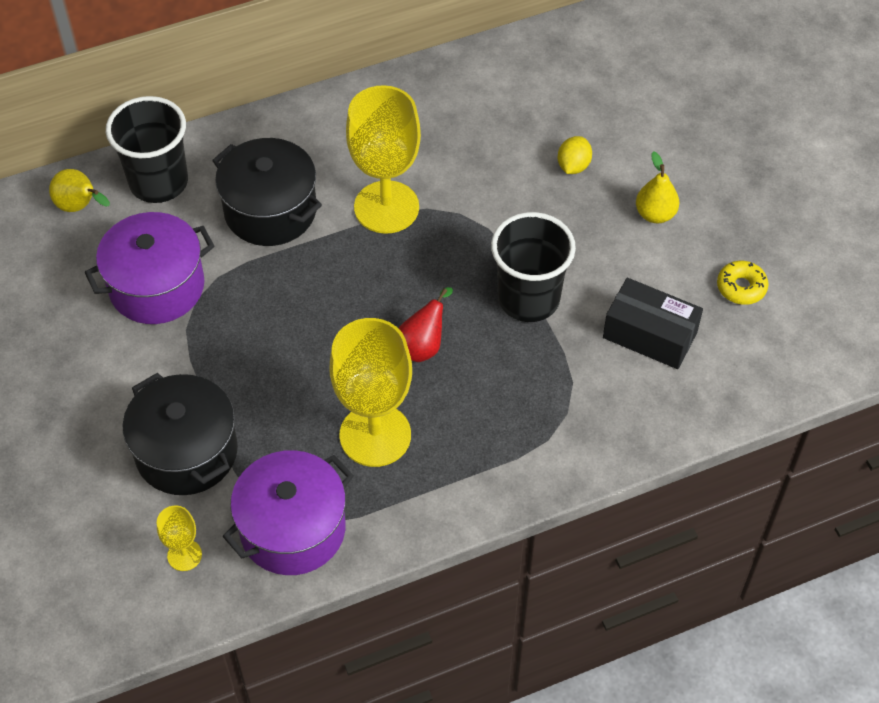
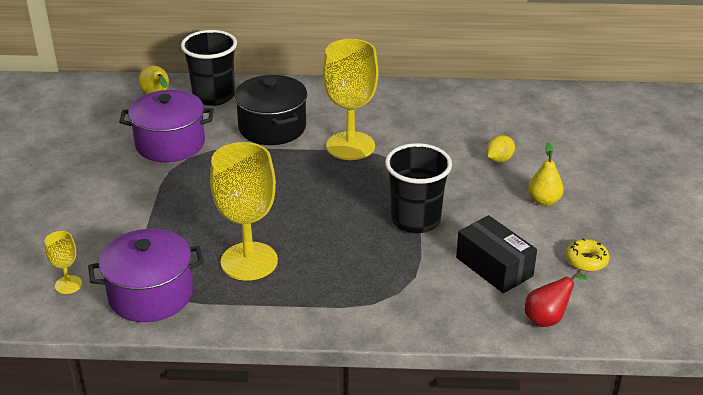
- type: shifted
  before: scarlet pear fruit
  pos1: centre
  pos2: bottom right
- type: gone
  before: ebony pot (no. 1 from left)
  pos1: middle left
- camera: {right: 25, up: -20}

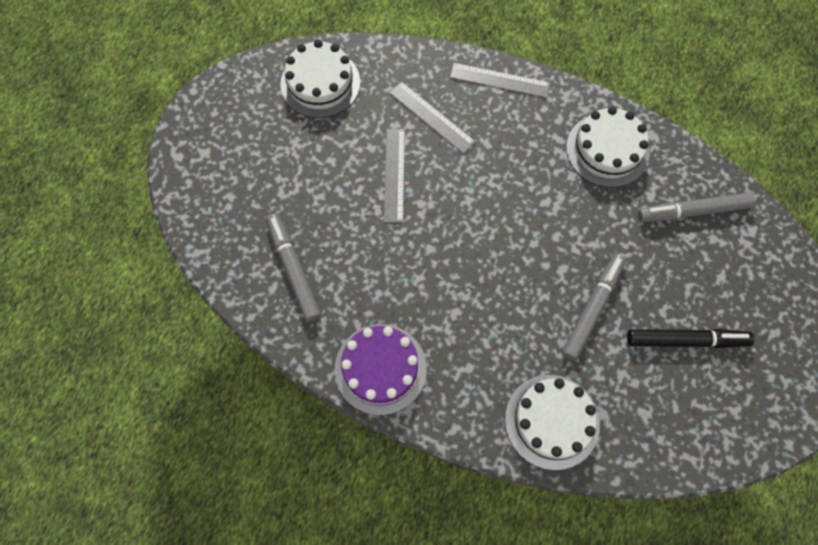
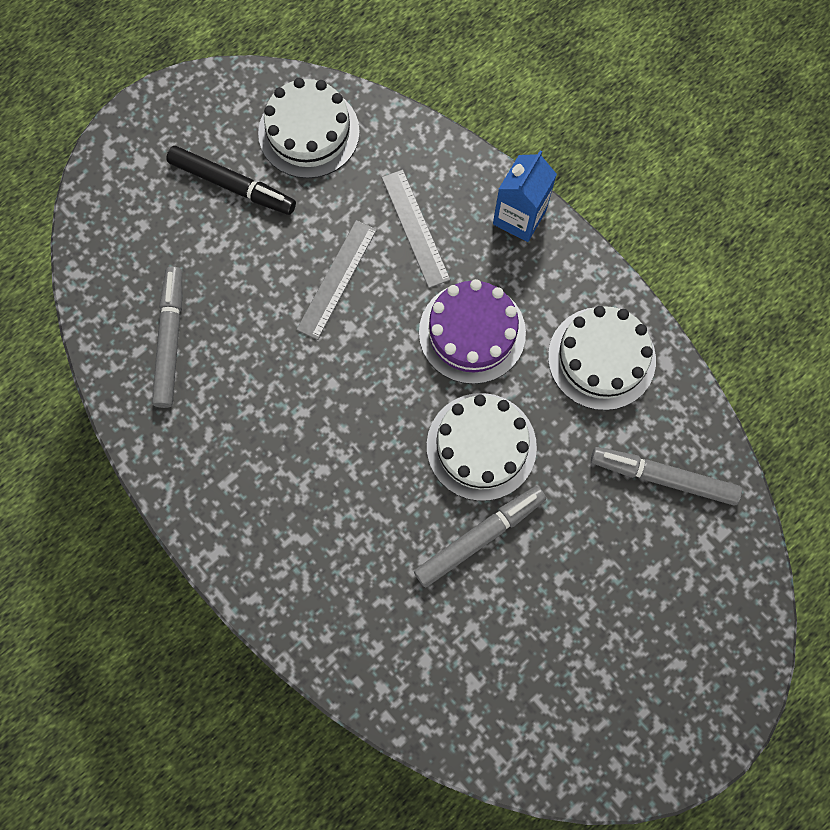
- type: swapped
  before: grey ruler (no. 3 from left)
  after: cobalt carton
  pos1: top centre
  pos2: top centre
- type: shifted
  before: purple cake
  pos1: bottom centre
  pos2: centre
- type: shifted
  before: ebony marker pen
  pos1: middle right
  pos2: top left
- type: shifted
  before: pure white cake (no. 2 from left)
  pos1: bottom right
  pos2: centre
- camera: {right: 25, up: 5}

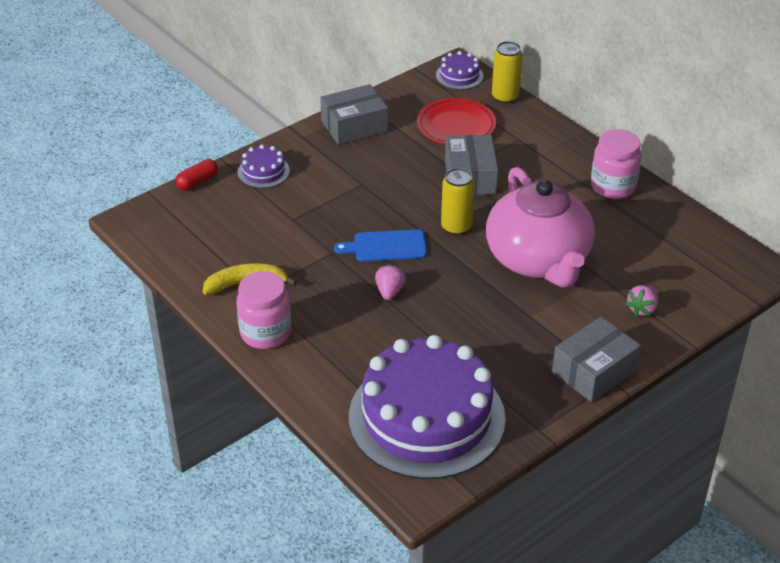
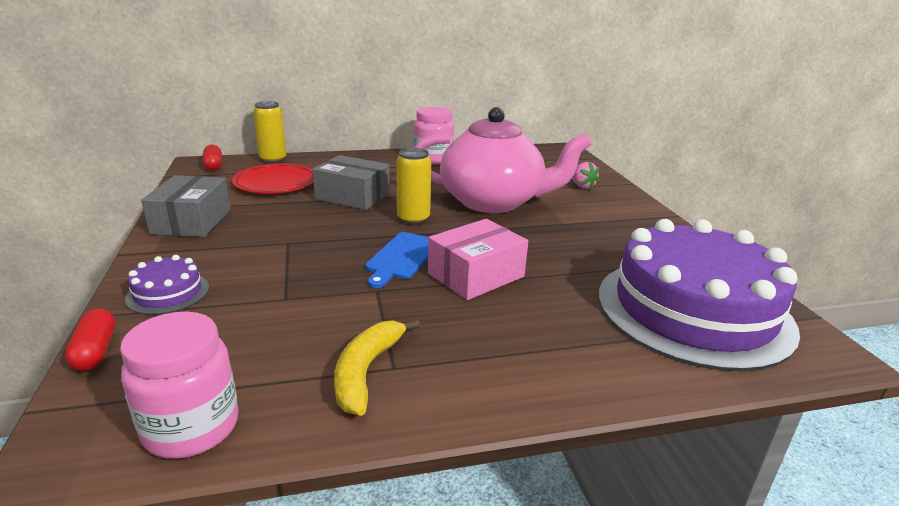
- type: swapped
  before: purple cake (no. 3 from left)
  after: scarlet capsule (no. 2 from left)
  pos1: top centre
  pos2: top left
- type: swapped
  before: rosy strawberry (no. 1 from left)
  after: rosy parcel
  pos1: centre
  pos2: centre
- type: shifted
  before: rosy jam jar (no. 1 from left)
  pos1: centre
  pos2: bottom left
- type: gone
  before: grey parcel (no. 3 from left)
  pos1: middle right
- camera: {right: -65, up: -15}

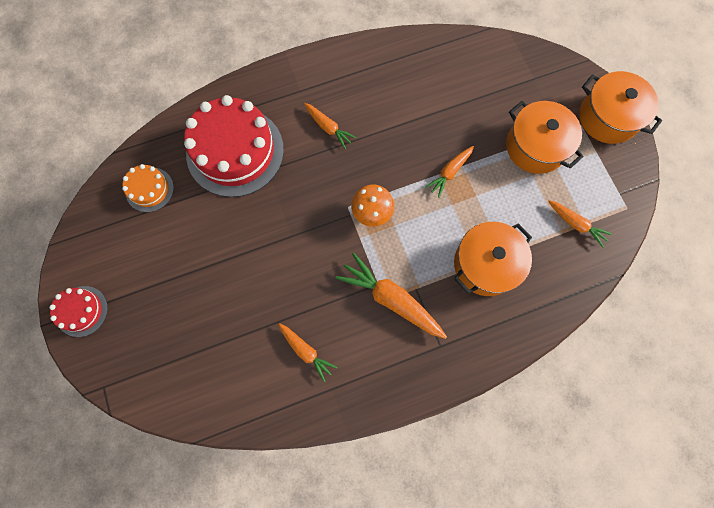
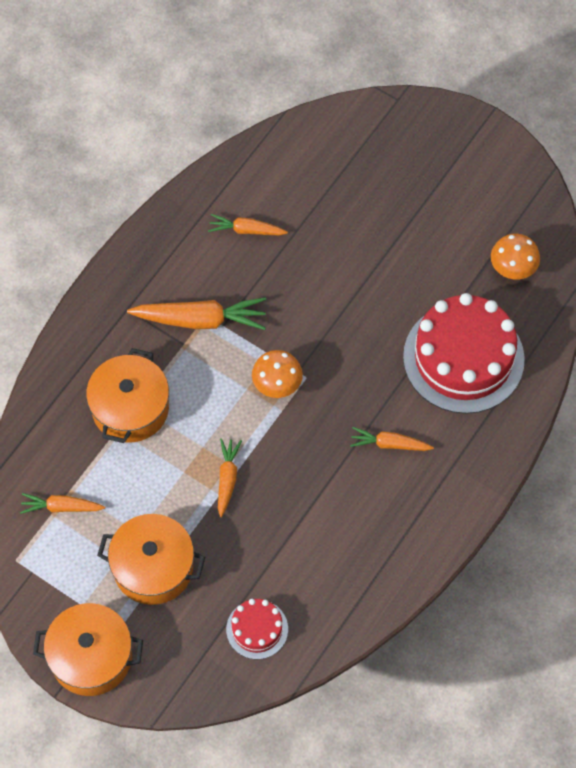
- type: swapped
  before: orange cake
  after: orange fungus (no. 2 from left)
  pos1: middle left
  pos2: middle right
- type: shifted
  before: scarlet cake (no. 1 from left)
  pos1: middle left
  pos2: bottom centre
- camera: {right: 145, up: -10}

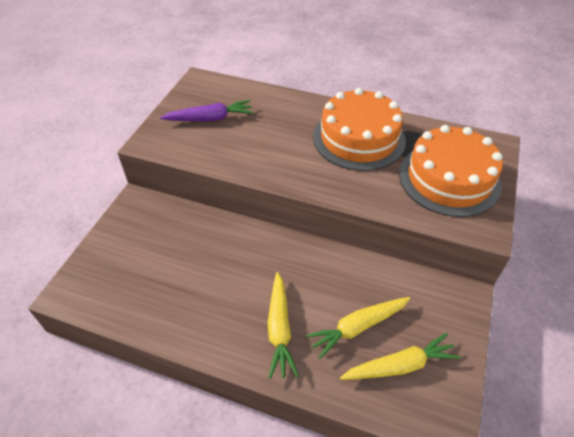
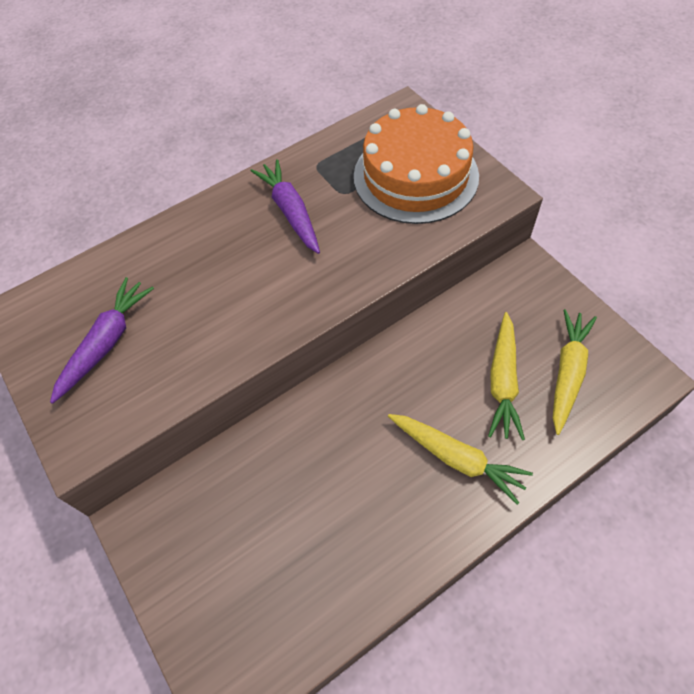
- type: swapped
  before: orange cake (no. 1 from left)
  after: purple root vegetable (no. 2 from left)
  pos1: top centre
  pos2: top centre
- camera: {right: -50, up: 10}

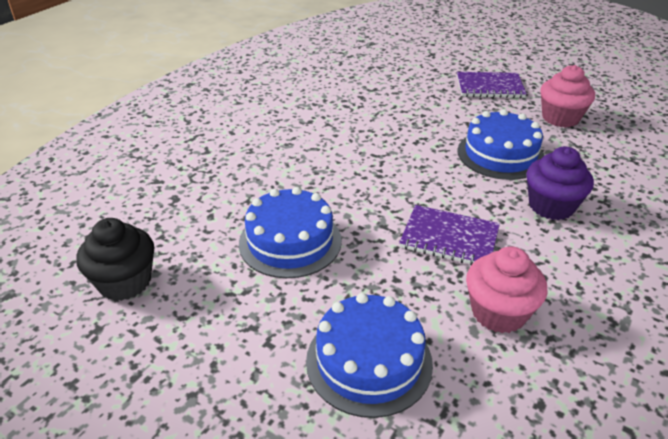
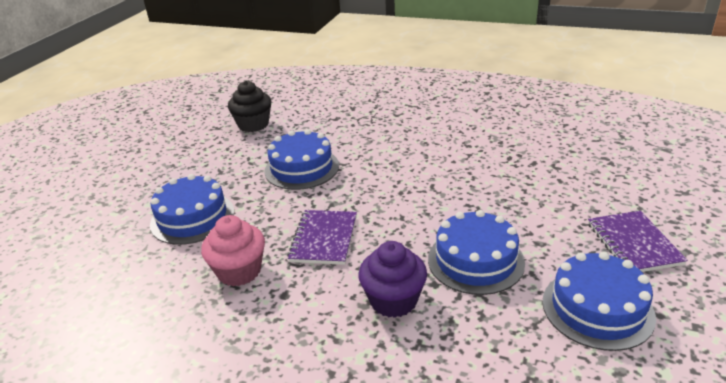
- type: swapped
  before: rosy fairy cake (no. 2 from left)
  after: cobalt cake (no. 4 from left)
  pos1: top right
  pos2: bottom right
- camera: {right: 80, up: -5}

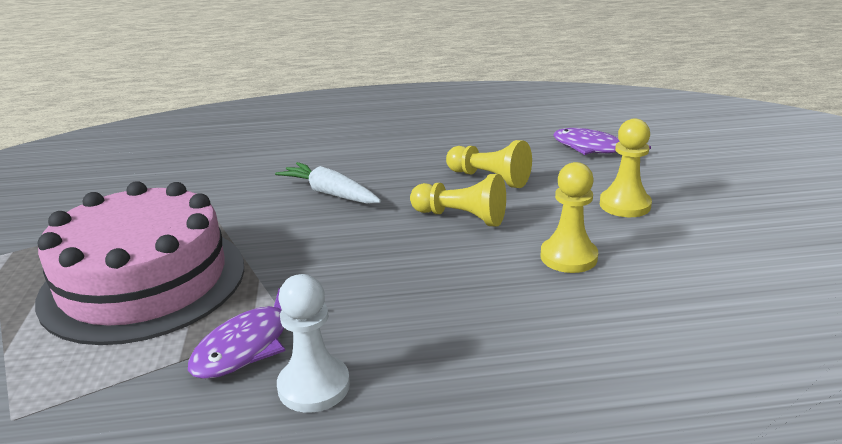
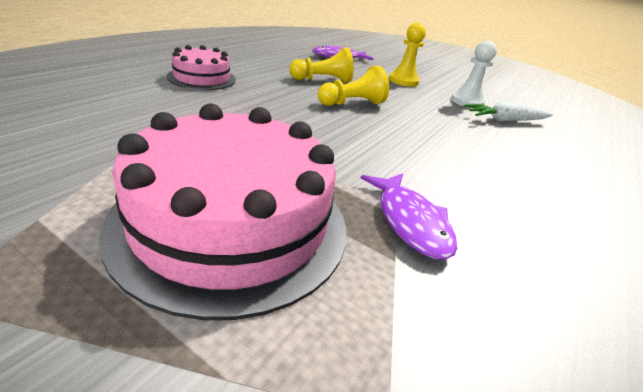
- type: shifted
  before: pure white root vegetable
  pos1: centre
  pos2: top right
- type: gone
  before: golden pawn (no. 3 from left)
  pos1: middle right
- type: shifted
  before: pure white pawn
  pos1: bottom centre
  pos2: top right
- type: new
  after: rosy cake (no. 1 from left)
  pos2: top left
- camera: {right: -55, up: 5}

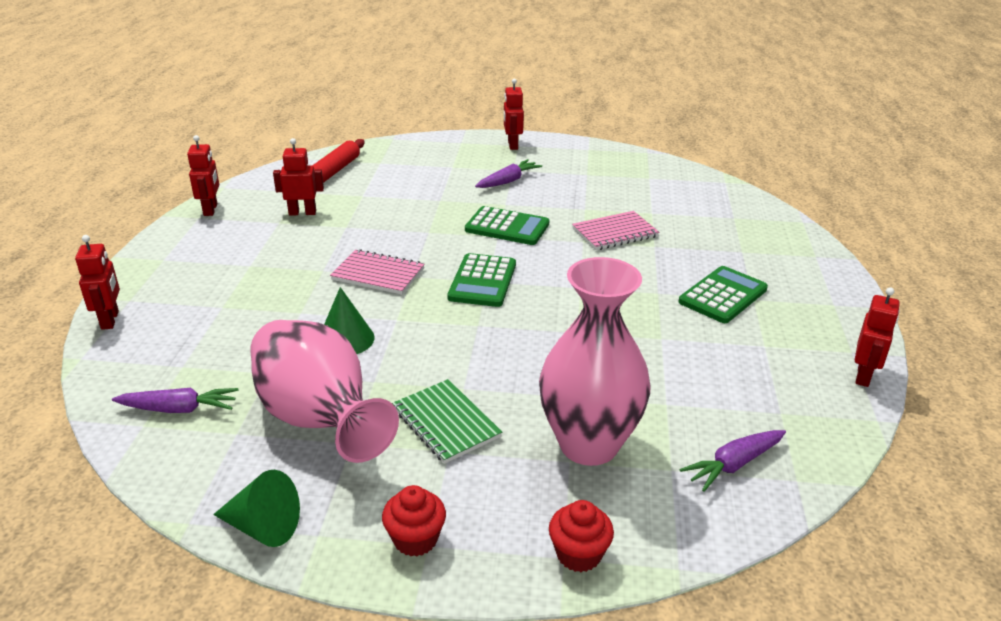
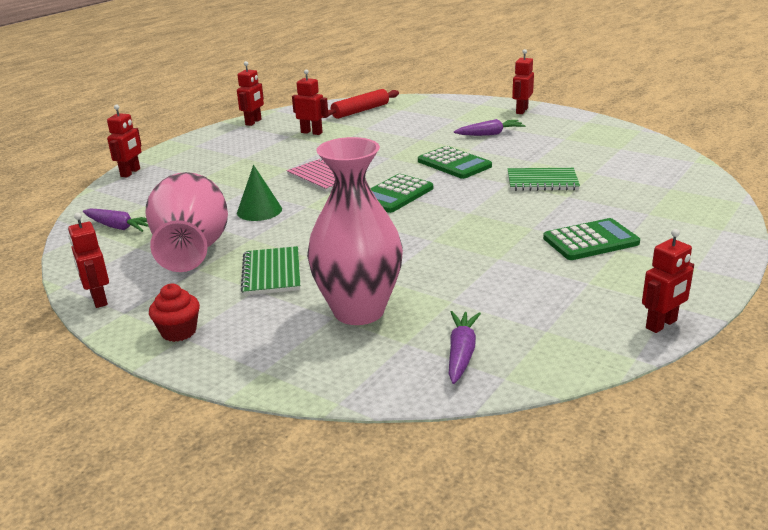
- type: repainted
  before: rosy exercise book (no. 2 from left)
  after: emerald exercise book (no. 2 from left)
  pos1: centre
  pos2: middle right
- type: rotated
  before: purple root vegetable (no. 3 from left in the first image)
  pos1: bottom right
  pos2: centre
  turn: 105
- type: swapped
  before: emerald solid cone (no. 1 from left)
  after: scarlet toy robot (no. 1 from left)
  pos1: bottom left
  pos2: middle left
- type: gone
  before: scarlet fairy cake (no. 2 from left)
  pos1: bottom centre
- camera: {right: 30, up: -5}

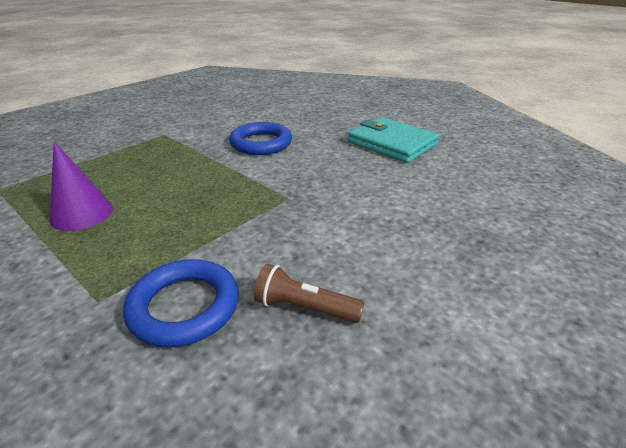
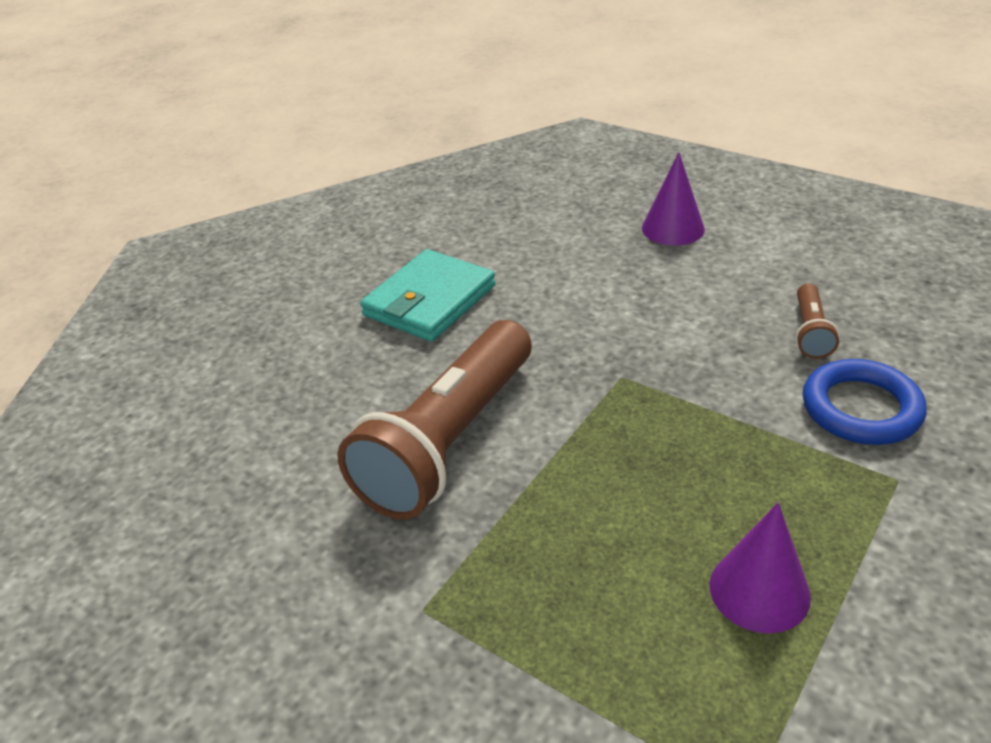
- type: swapped
  before: cobalt hoop (no. 2 from left)
  after: brown torch (no. 1 from left)
  pos1: top centre
  pos2: centre
- type: new
  after: purple solid cone (no. 1 from left)
  pos2: top right
- camera: {right: -95, up: 5}

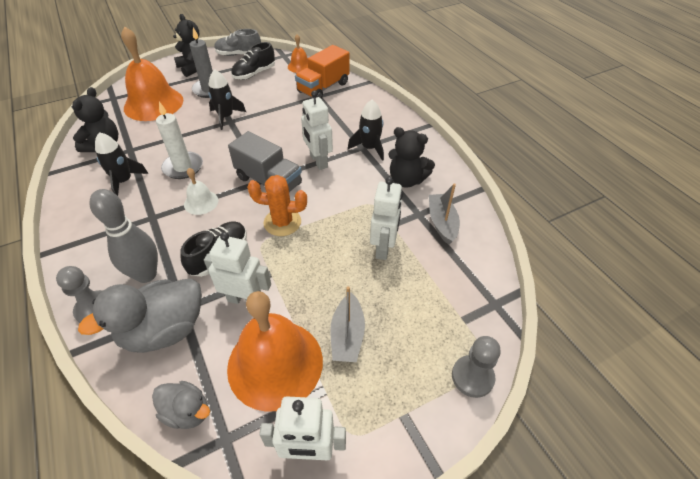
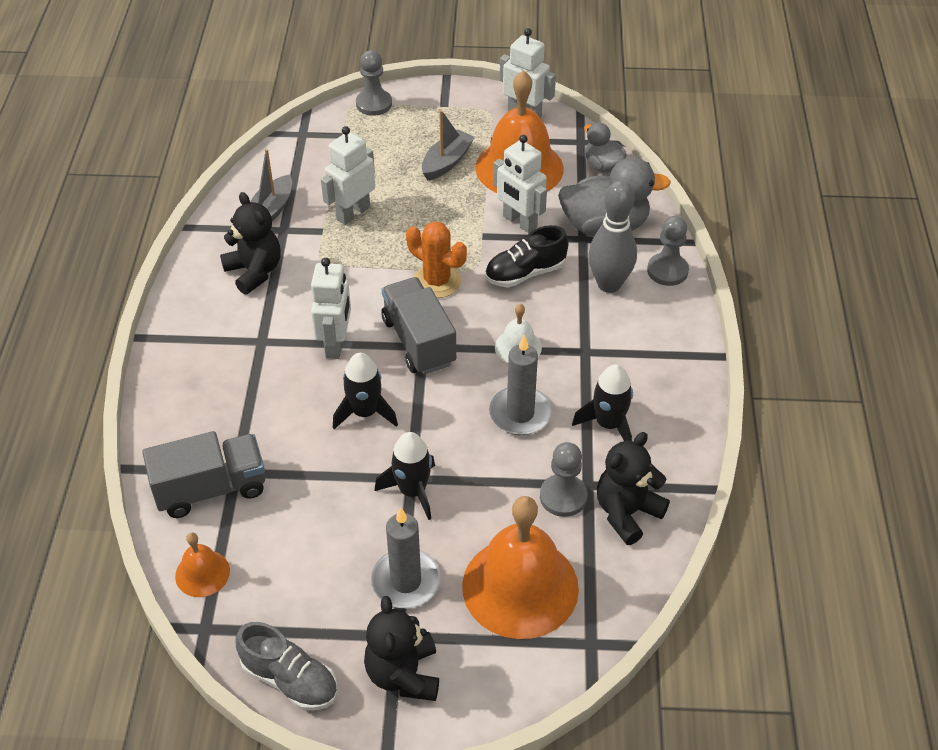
- type: gone
  before: ebony lace-up shoe (no. 2 from left)
  pos1: top centre
- type: repainted
  before: orange toy truck
  after: grey toy truck (no. 1 from left)
  pos1: top centre
  pos2: middle left
- type: shifted
  before: ebony spaceship (no. 3 from left in the first image)
  after: ebony spaceship (no. 1 from left)
  pos1: top centre
  pos2: centre
- type: repainted
  before: pure white wax candle
  after: grey wax candle (no. 2 from left)
  pos1: top left
  pos2: centre
- type: new
  after: grey pawn (no. 2 from left)
  pos2: centre
- camera: {right: -150, up: 0}

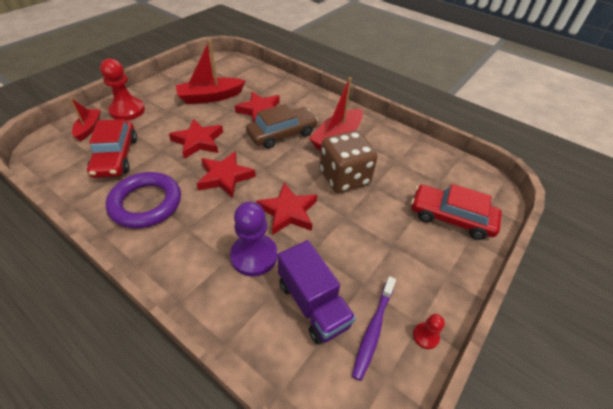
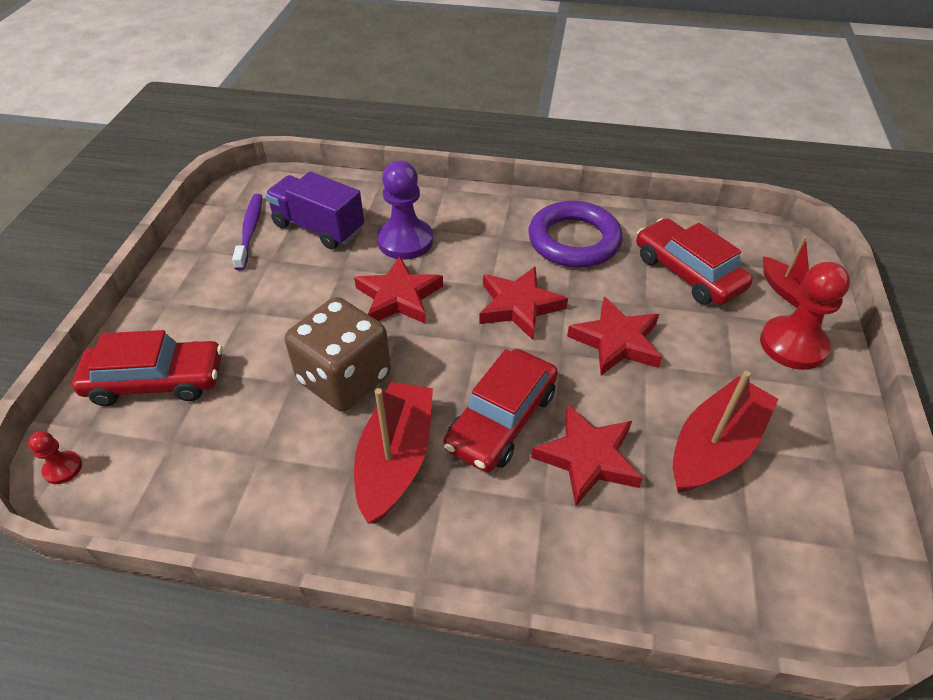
- type: repainted
  before: brown toy car
  after: scarlet toy car (no. 2 from left)
  pos1: top centre
  pos2: centre
- type: shifted
  before: scarlet pawn (no. 2 from left in the first image)
  after: scarlet pawn (no. 1 from left)
  pos1: bottom right
  pos2: middle left
- camera: {right: 155, up: 0}

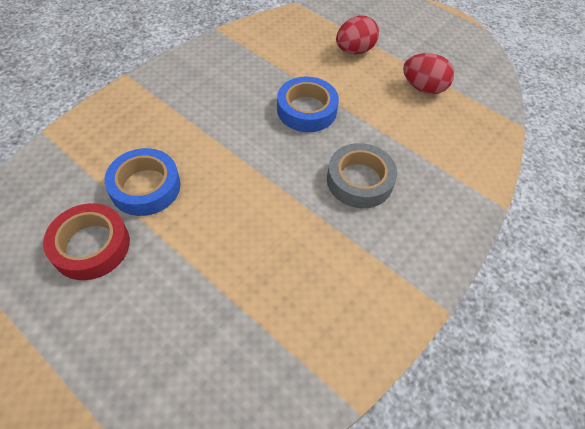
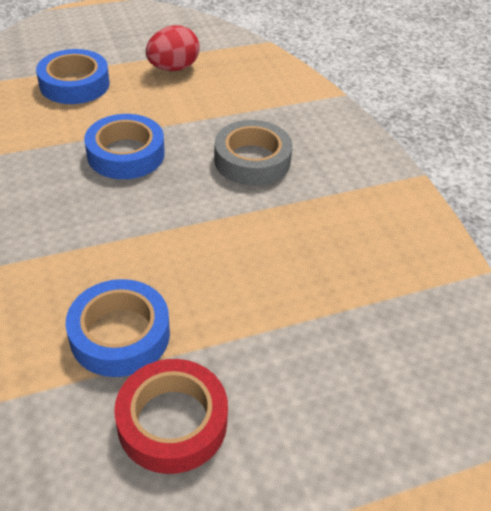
- type: swapped
  before: scarlet egg (no. 1 from left)
  after: cobalt tape (no. 1 from left)
  pos1: top centre
  pos2: top left
- camera: {right: -60, up: -10}

